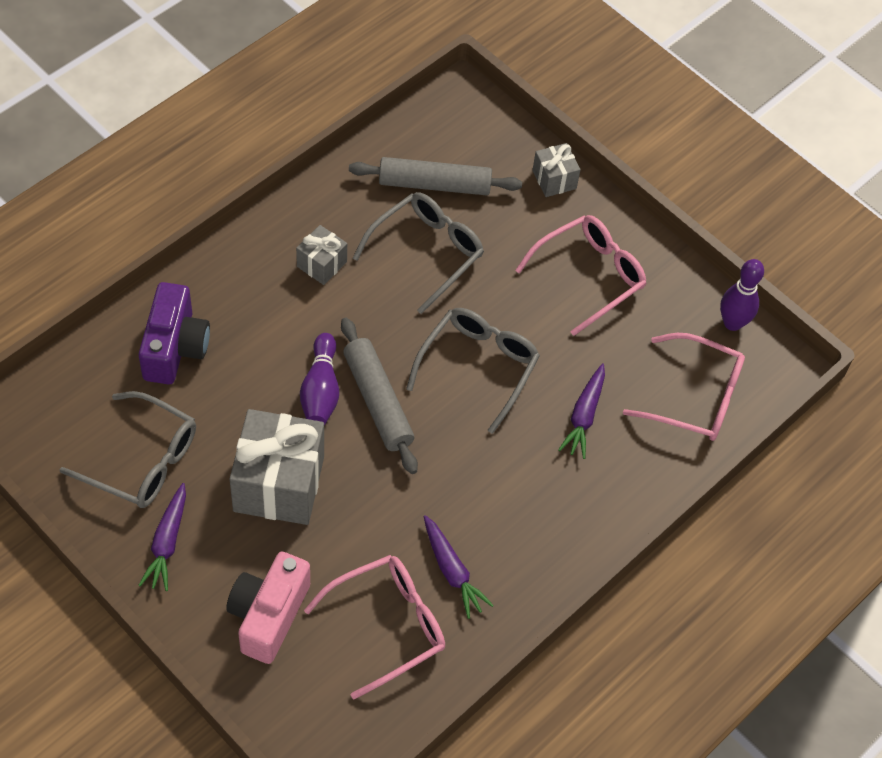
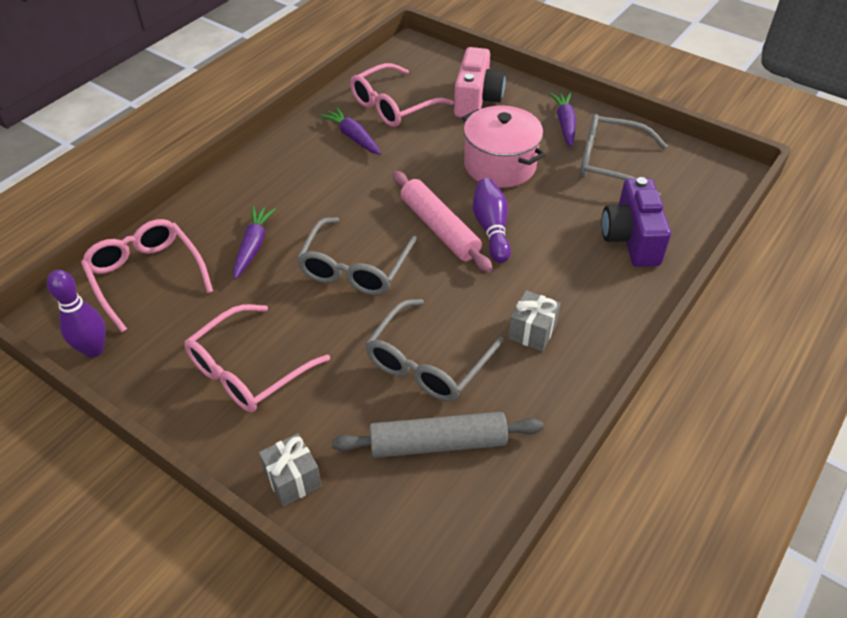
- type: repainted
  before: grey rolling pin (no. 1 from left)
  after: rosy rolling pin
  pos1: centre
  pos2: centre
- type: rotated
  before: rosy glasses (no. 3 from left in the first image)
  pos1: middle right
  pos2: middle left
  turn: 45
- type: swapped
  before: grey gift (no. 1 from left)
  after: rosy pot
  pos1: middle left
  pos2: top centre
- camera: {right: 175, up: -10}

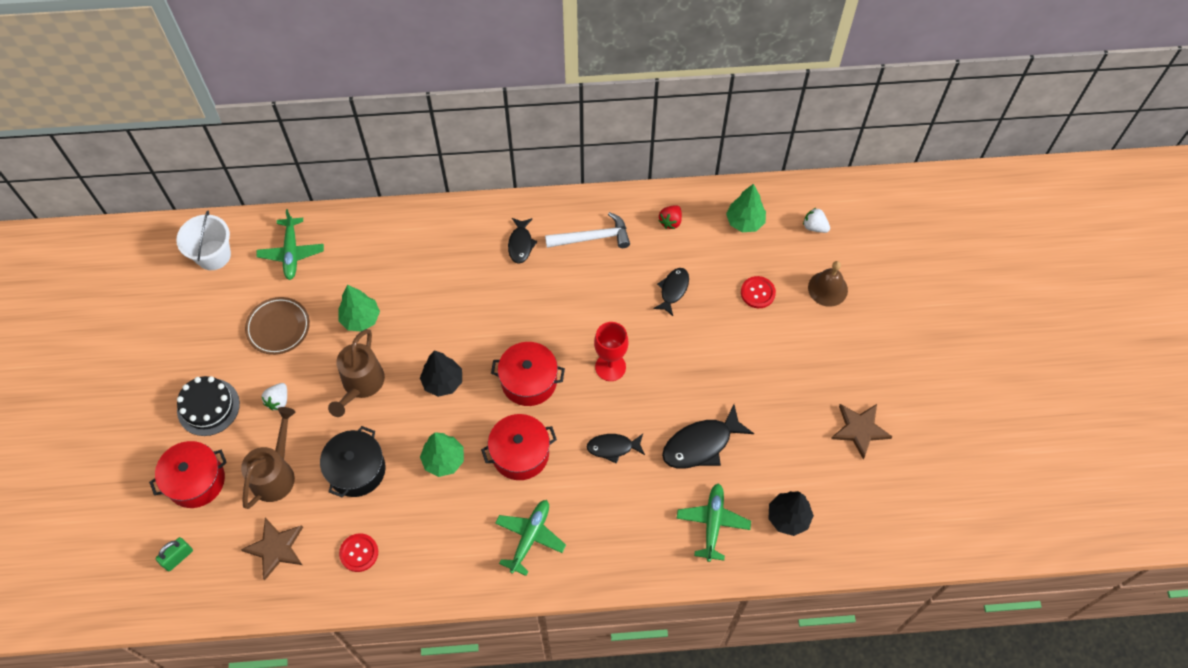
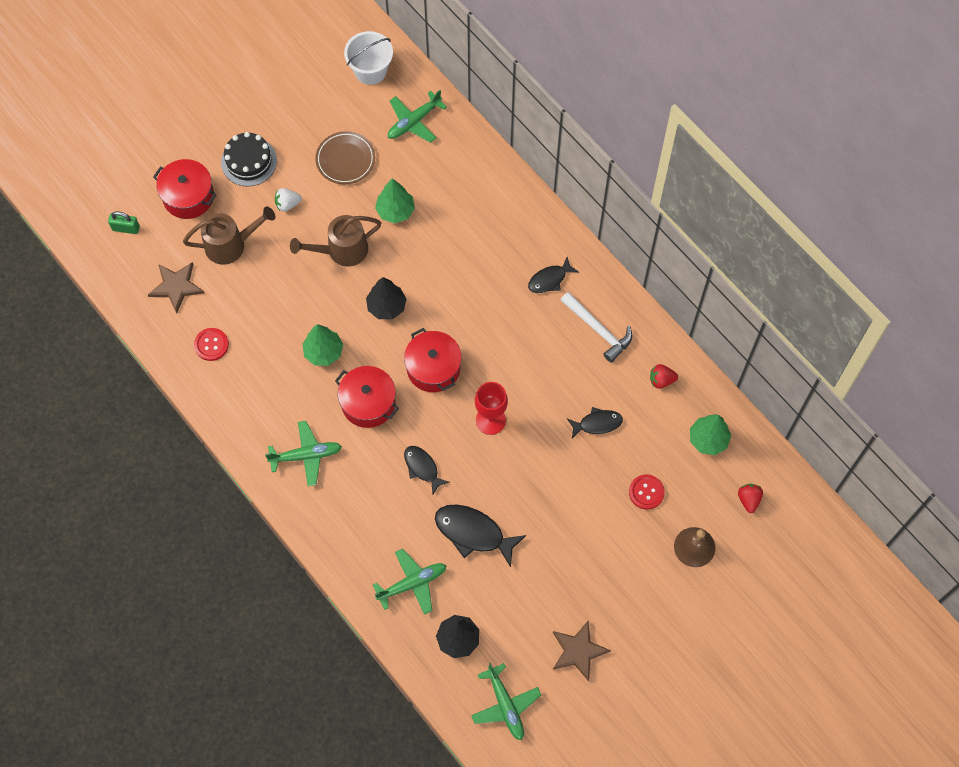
- type: repainted
  before: pure white strawberry (no. 2 from left)
  after: scarlet strawberry (no. 2 from left)
  pos1: top right
  pos2: middle right
- type: gone
  before: ebony pot
  pos1: bottom left
- type: new
  after: emerald plane (no. 4 from left)
  pos2: bottom centre
- camera: {right: 55, up: 5}

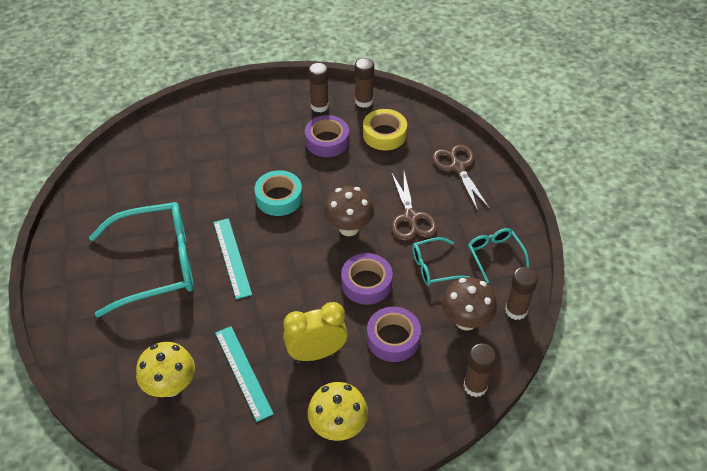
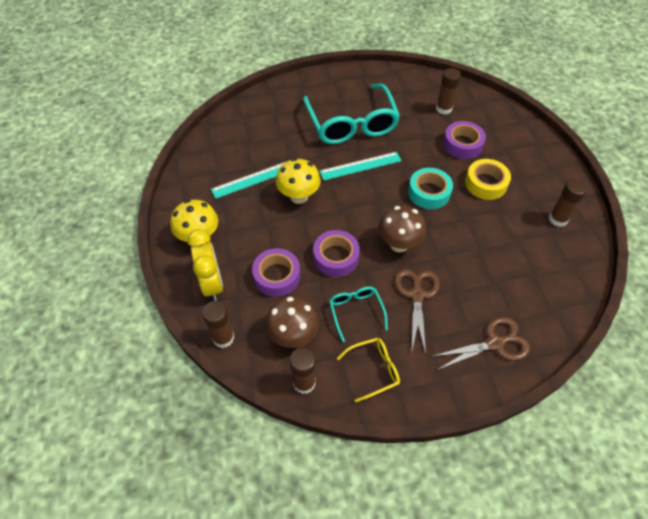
- type: shifted
  before: brown glue (no. 2 from left in the first image)
  after: brown glue (no. 3 from left)
  pos1: top centre
  pos2: top right
- type: shifted
  before: golden tape
  pos1: top centre
  pos2: middle right
- type: shifted
  before: purple tape (no. 1 from left in the first image)
  after: purple tape (no. 3 from left)
  pos1: top centre
  pos2: top right
- type: rotated
  before: brown pair of scissors (no. 1 from left)
  pos1: centre
  pos2: centre
  turn: 105
- type: repainted
  before: aqua glasses (no. 3 from left)
  after: golden glasses
  pos1: middle right
  pos2: bottom centre
- type: shifted
  before: golden bedside clock
  pos1: bottom centre
  pos2: middle left
- type: shifted
  before: golden fungus (no. 1 from left in the first image)
  after: golden fungus (no. 2 from left)
  pos1: bottom left
  pos2: centre
- camera: {right: 90, up: 5}

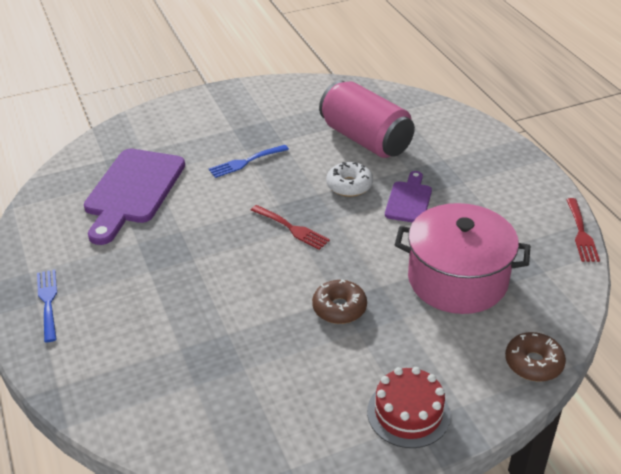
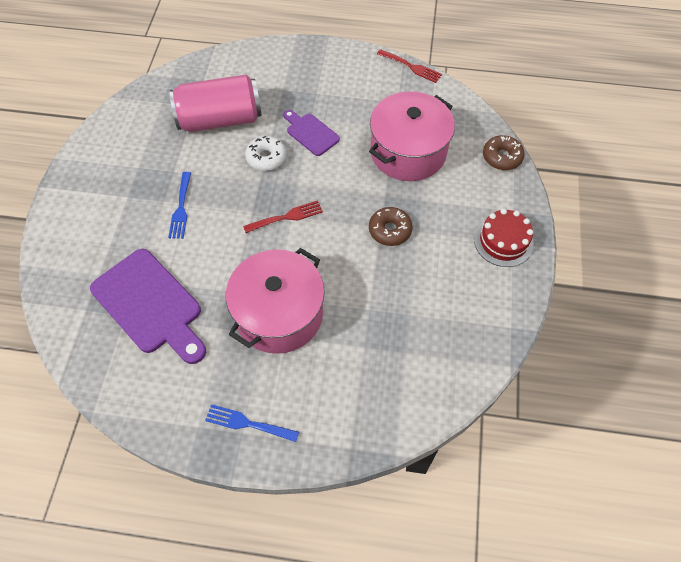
- type: new
  after: rosy pot (no. 1 from left)
  pos2: centre
- camera: {right: -60, up: 20}

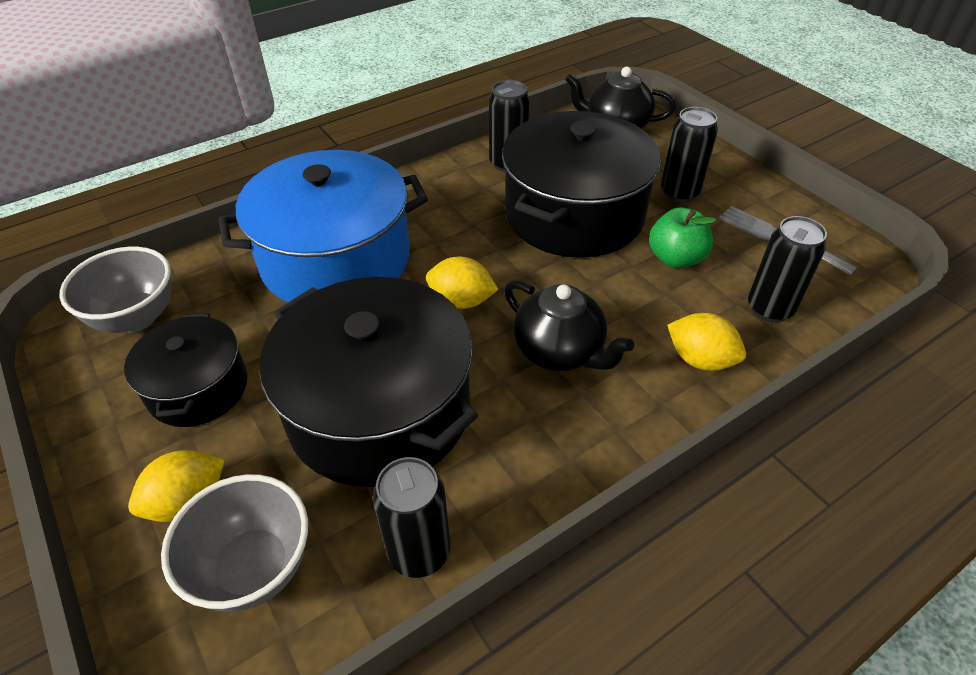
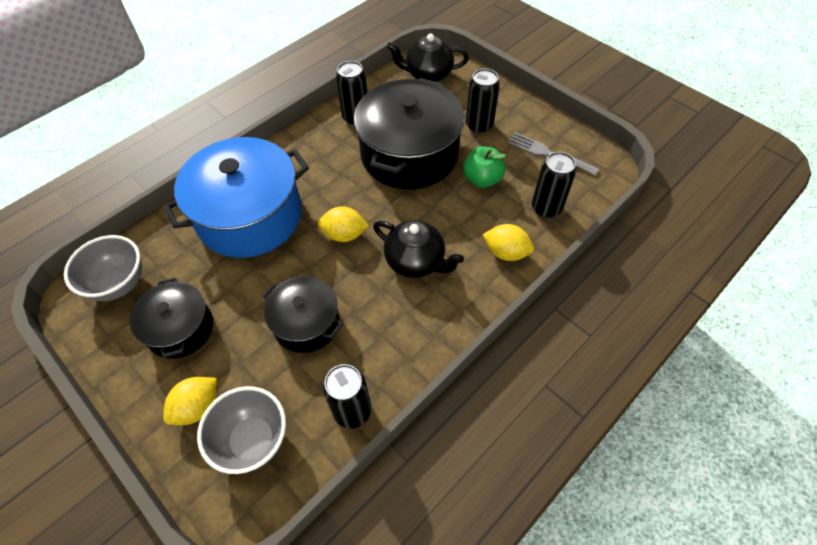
- type: scaled
  before: ebony pot (no. 2 from left)
  pos1: centre
  pos2: centre
  scale: 0.56
- camera: {right: -10, up: 10}

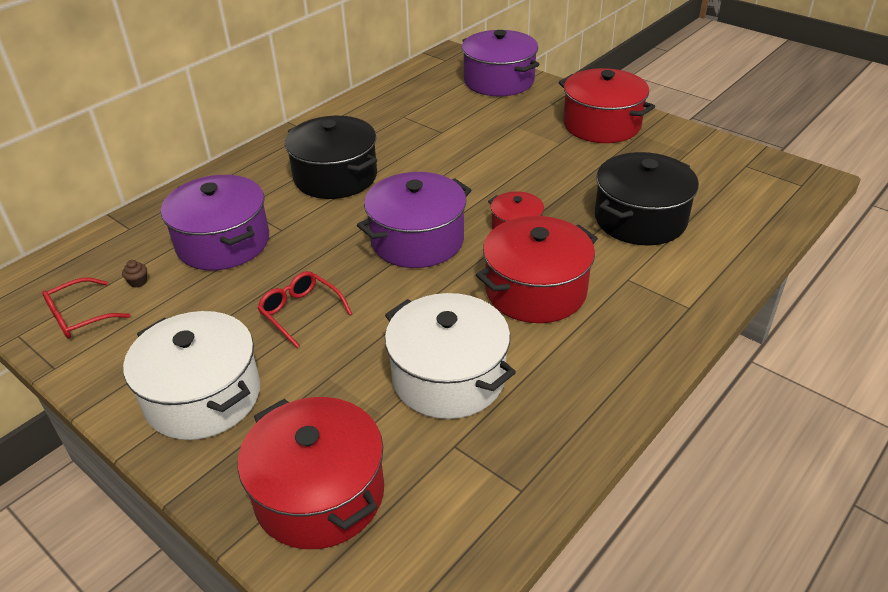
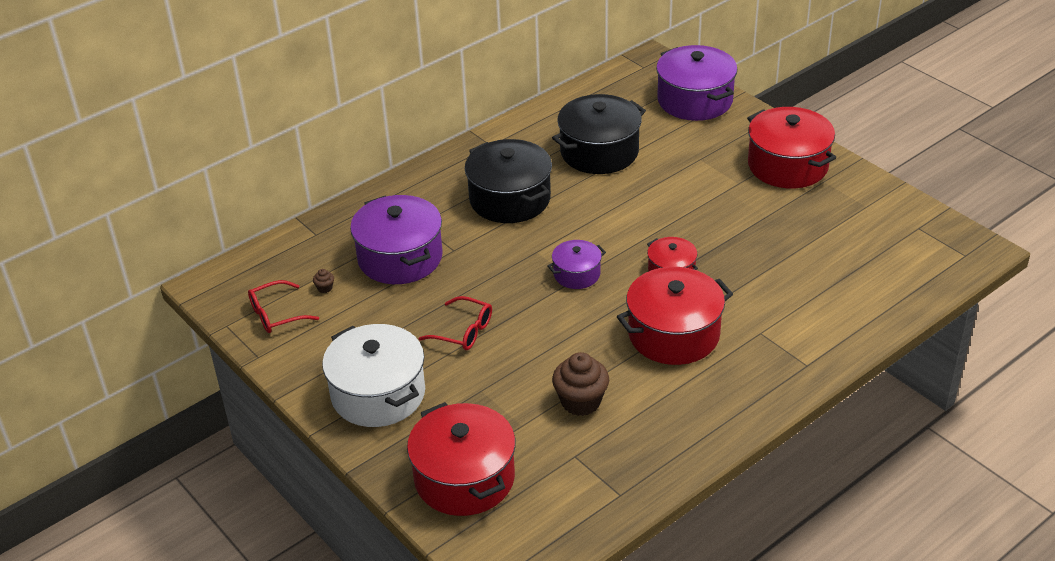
- type: shifted
  before: ebony pot (no. 2 from left)
  pos1: middle right
  pos2: top centre
- type: scaled
  before: purple pot (no. 2 from left)
  pos1: centre
  pos2: centre
  scale: 0.54
- type: rotated
  before: scarlet glasses (no. 2 from left)
  pos1: centre
  pos2: centre
  turn: 150
- type: swapped
  before: pure white pot (no. 2 from left)
  after: brown fairy cake (no. 2 from left)
  pos1: centre
  pos2: bottom centre
- camera: {right: 10, up: 0}

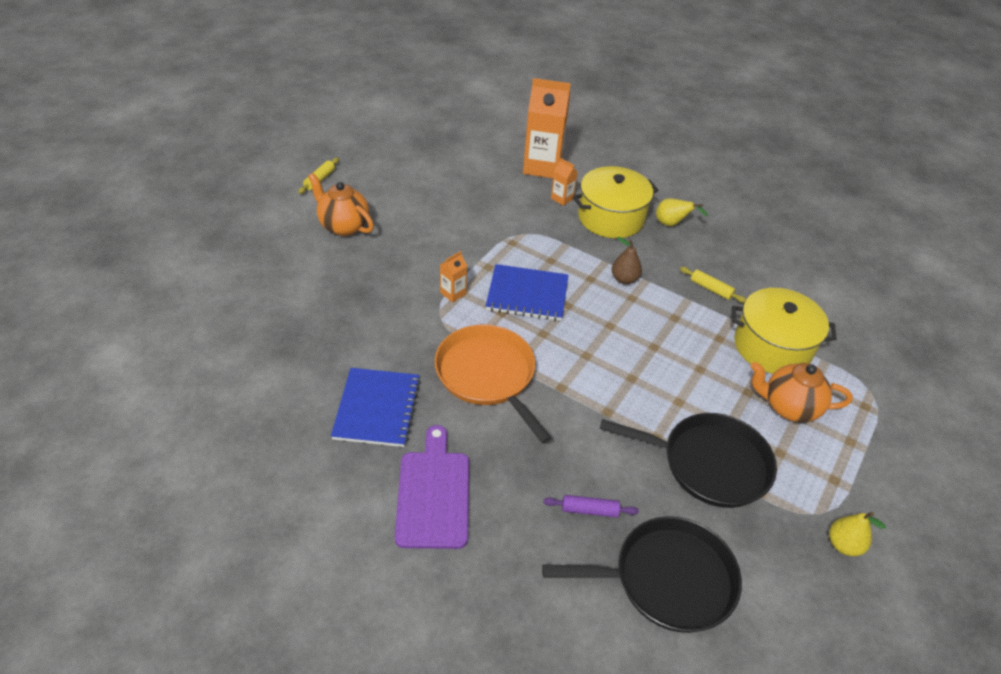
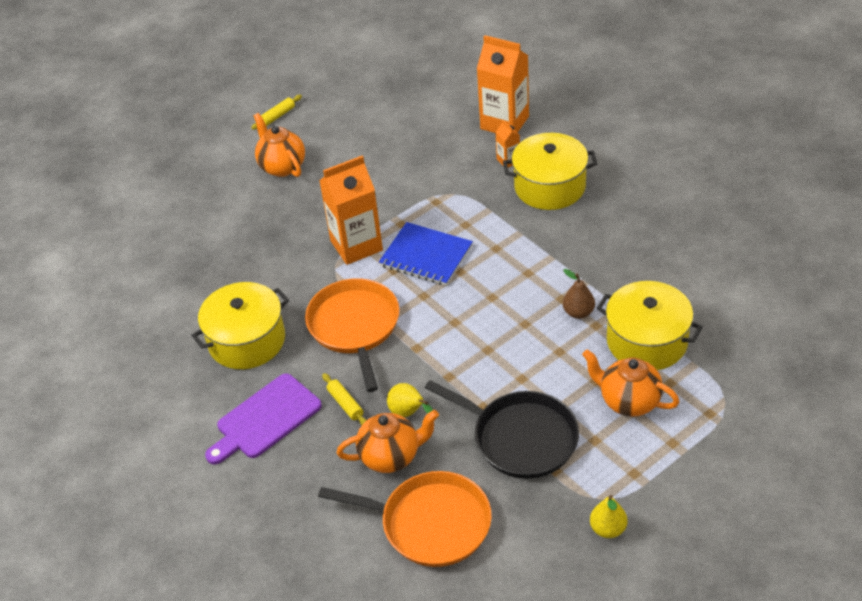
- type: shifted
  before: golden pear fruit (no. 1 from left)
  pos1: top right
  pos2: centre
- type: shifted
  before: brown pear fruit
  pos1: centre
  pos2: middle right
- type: scaled
  before: orange carton (no. 1 from left)
  pos1: centre
  pos2: centre
  scale: 2.21
- type: shifted
  before: golden rolling pin (no. 2 from left)
  pos1: middle right
  pos2: centre
- type: swapped
  before: cobalt exercise book (no. 1 from left)
  after: golden pot (no. 1 from left)
  pos1: centre
  pos2: middle left
- type: rotated
  before: purple cutting board
  pos1: bottom centre
  pos2: bottom left
  turn: -150
- type: swapped
  before: purple rolling pin
  after: orange teapot (no. 2 from left)
  pos1: bottom centre
  pos2: bottom centre
- type: repainted
  before: ebony skillet (no. 1 from left)
  after: orange skillet (no. 2 from left)
  pos1: bottom centre
  pos2: bottom centre
- camera: {right: 25, up: 0}

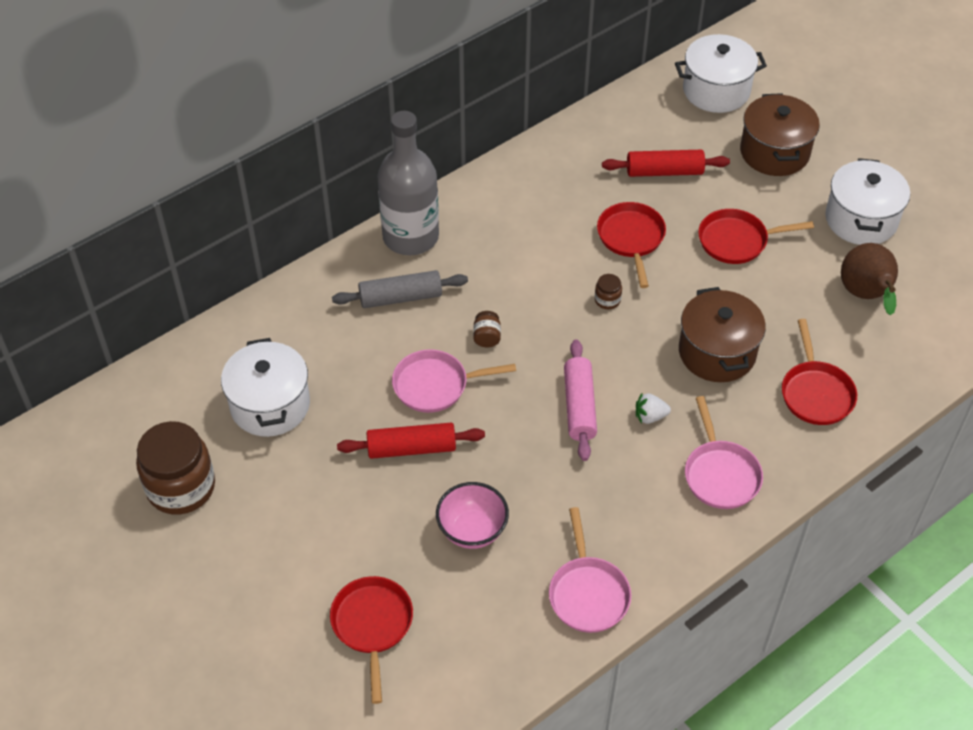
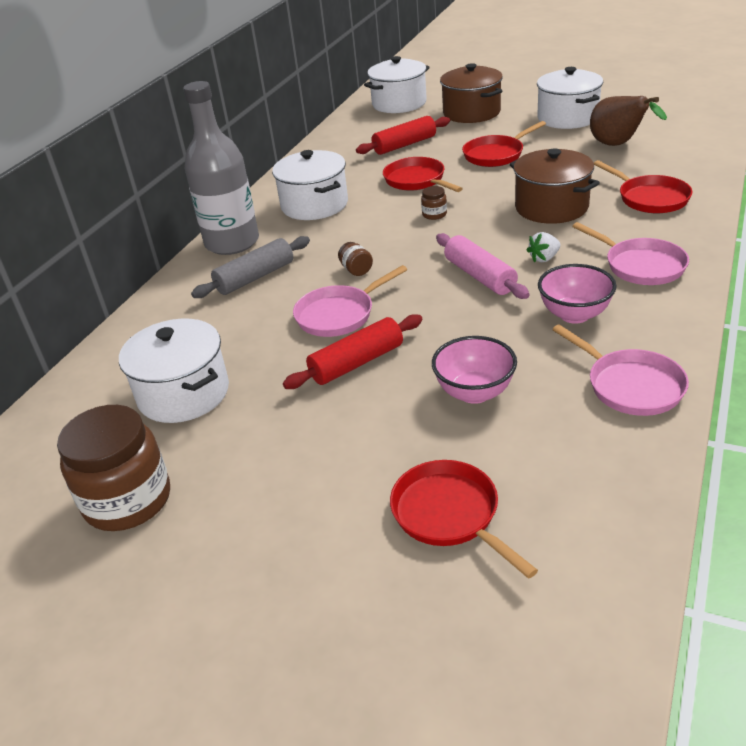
- type: new
  after: pure white pot (no. 2 from left)
  pos2: top centre
- type: new
  after: rosy deep dish (no. 2 from left)
  pos2: middle right
- camera: {right: -25, up: -15}

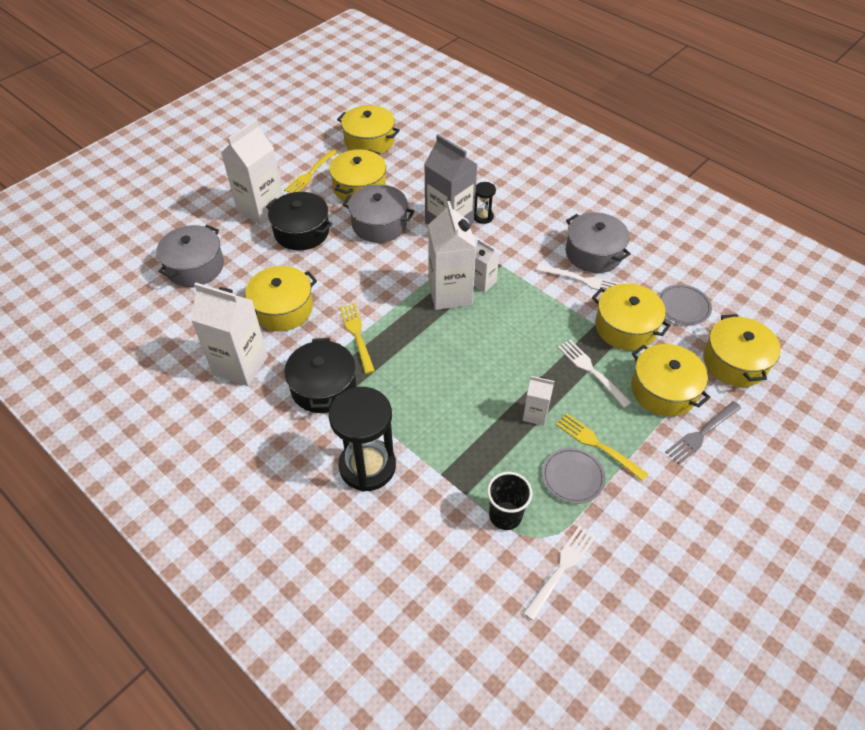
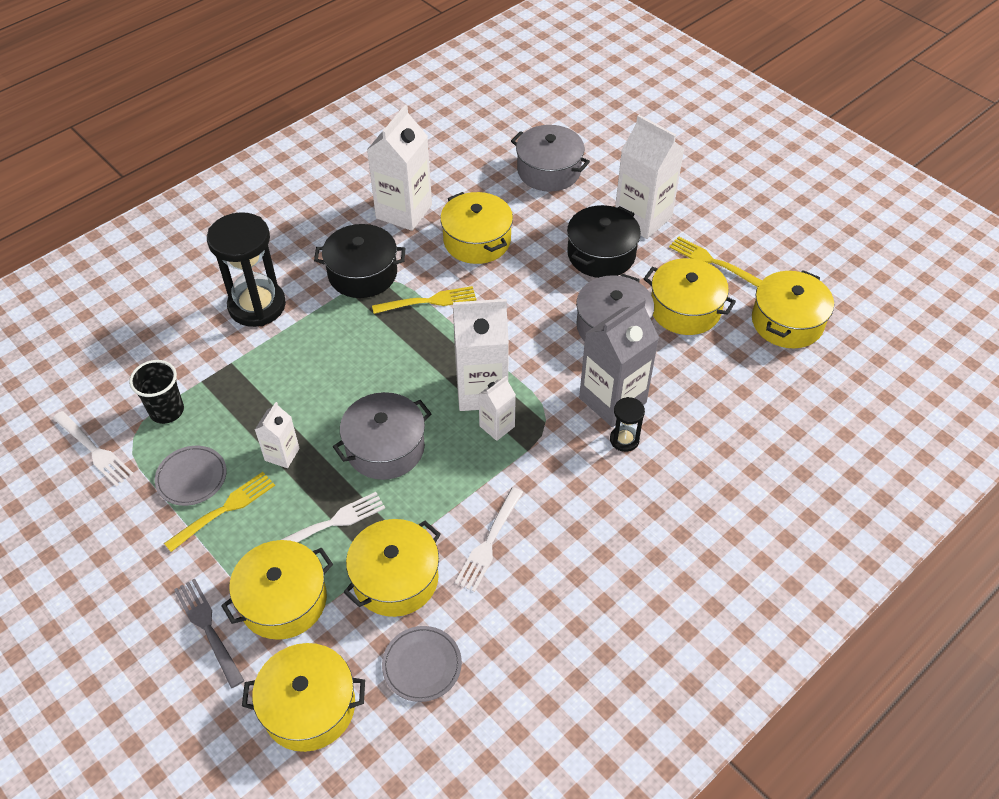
- type: shifted
  before: grey pot (no. 3 from left in the first image)
  after: grey pot (no. 1 from left)
  pos1: top right
  pos2: centre
- camera: {right: 95, up: 0}

